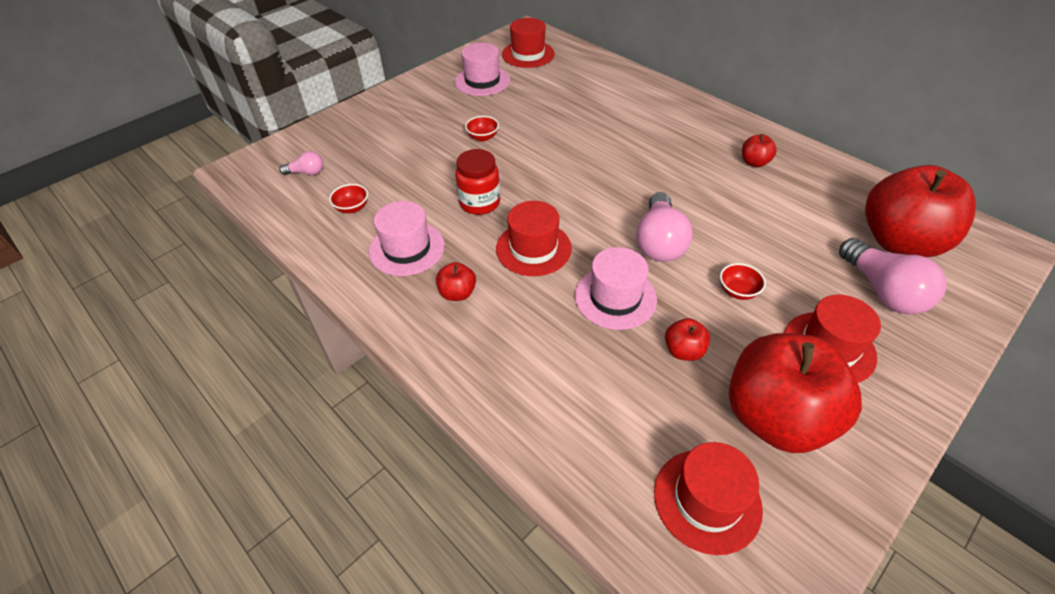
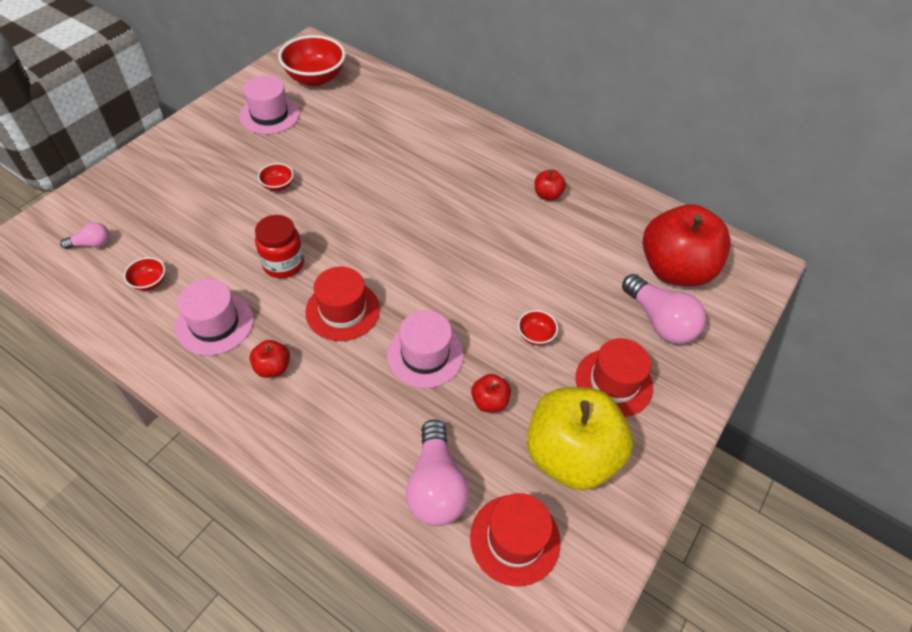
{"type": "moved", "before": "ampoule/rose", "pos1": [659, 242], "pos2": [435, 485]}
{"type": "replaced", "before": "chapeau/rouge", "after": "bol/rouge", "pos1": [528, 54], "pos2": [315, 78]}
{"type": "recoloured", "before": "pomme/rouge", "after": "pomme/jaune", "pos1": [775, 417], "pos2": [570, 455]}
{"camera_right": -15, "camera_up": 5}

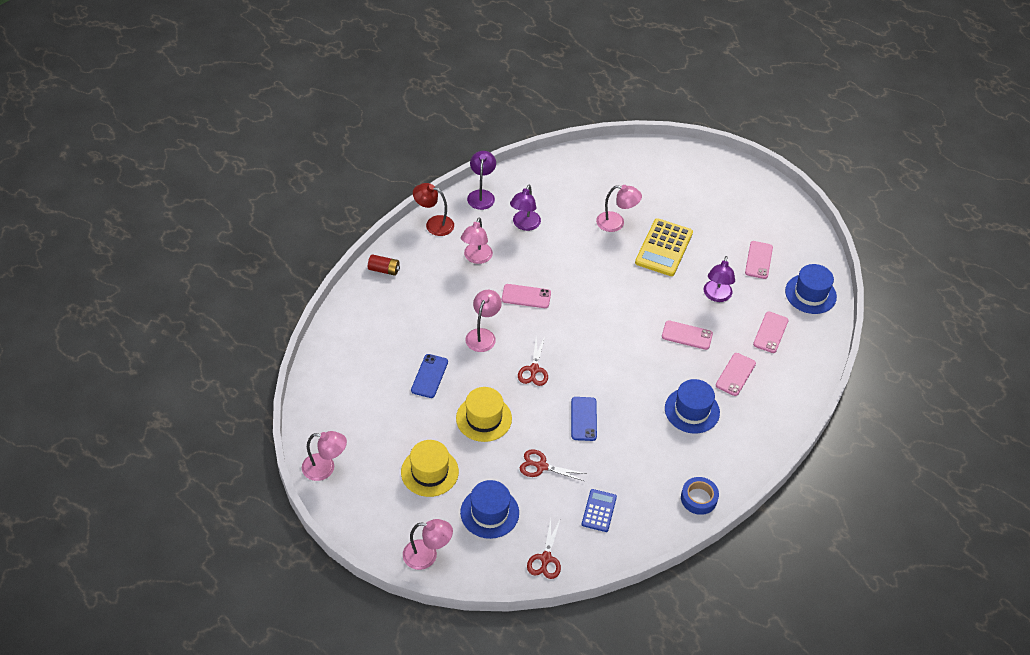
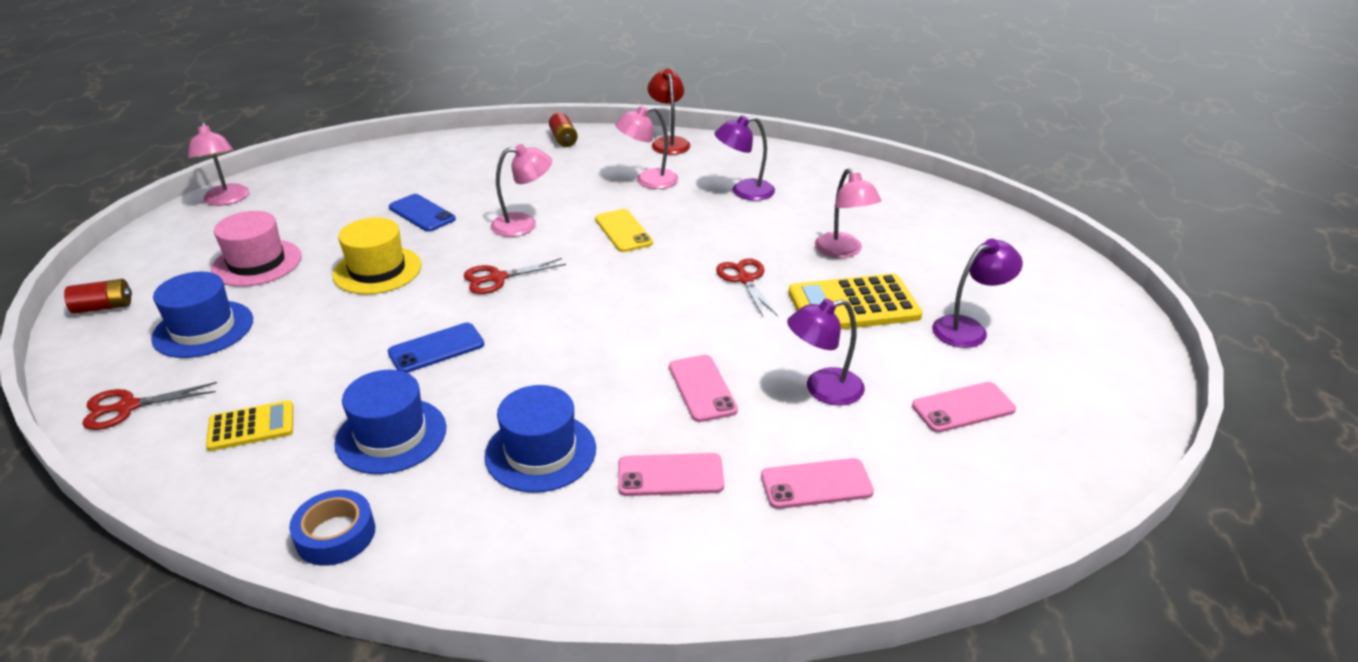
{"type": "moved", "before": "lampe/violet", "pos1": [481, 195], "pos2": [968, 328]}
{"type": "moved", "before": "ciseaux/rouge", "pos1": [541, 466], "pos2": [745, 279]}
{"type": "moved", "before": "chapeau/bleu", "pos1": [810, 294], "pos2": [391, 435]}
{"type": "replaced", "before": "lampe/rose", "after": "pile/rouge", "pos1": [427, 555], "pos2": [104, 307]}
{"type": "recoloured", "before": "chapeau/jaune", "after": "chapeau/rose", "pos1": [429, 472], "pos2": [257, 263]}
{"type": "recoloured", "before": "téléphone/rose", "after": "téléphone/jaune", "pos1": [526, 296], "pos2": [623, 231]}
{"type": "recoloured", "before": "calculatrice/bleu", "after": "calculatrice/jaune", "pos1": [599, 511], "pos2": [251, 426]}
{"type": "turned", "before": "téléphone/bleu", "pos1": [429, 376], "pos2": [422, 213], "turn": 60}
{"camera_right": 60, "camera_up": -15}

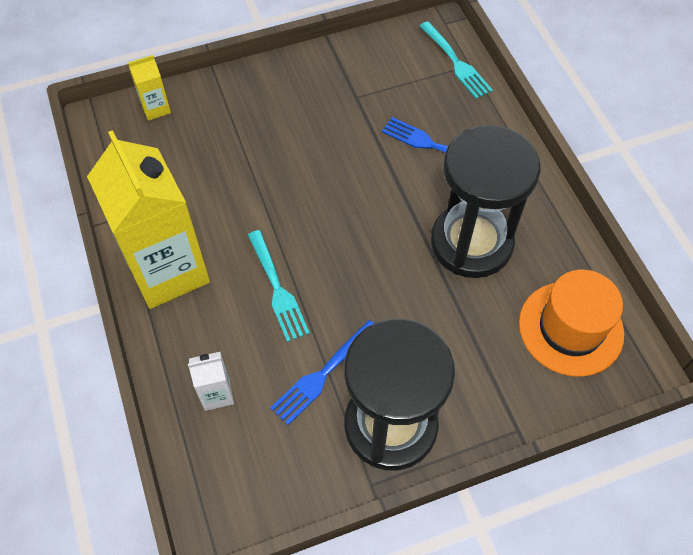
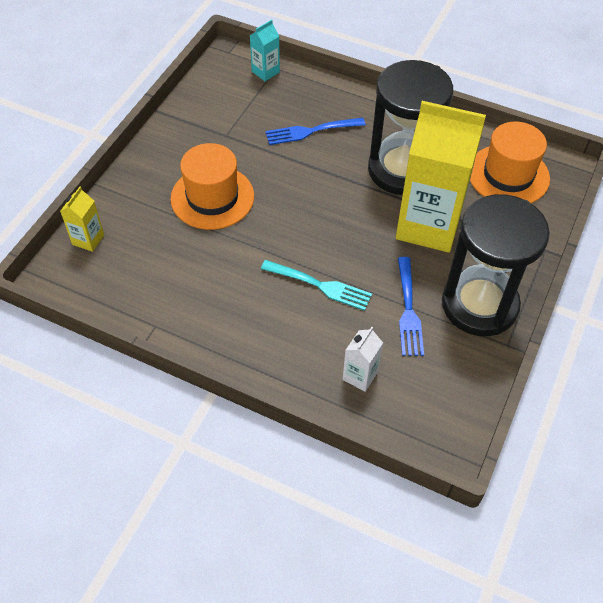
{"type": "added", "after": "chapeau/orange", "pos2": [212, 197]}
{"type": "moved", "before": "brique de lait/jaune", "pos1": [168, 271], "pos2": [428, 225]}
{"type": "replaced", "before": "fourchette/turquoise", "after": "brique de lait/turquoise", "pos1": [456, 63], "pos2": [265, 72]}
{"camera_right": -45, "camera_up": -5}

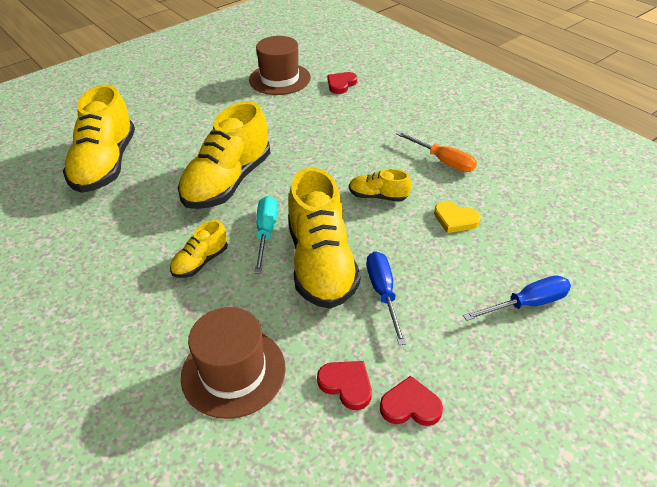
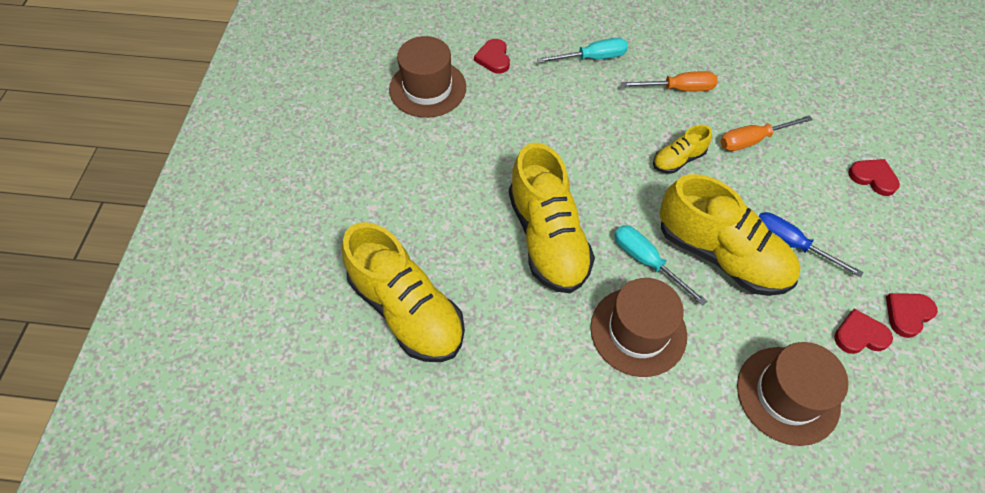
{"type": "added", "after": "tournevis/turquoise", "pos2": [592, 58]}
{"type": "replaced", "before": "chaussure/jaune", "after": "chapeau/marron", "pos1": [200, 262], "pos2": [638, 331]}
{"type": "replaced", "before": "cœur/jaune", "after": "tournevis/orange", "pos1": [455, 219], "pos2": [753, 140]}
{"type": "replaced", "before": "tournevis/bleu", "after": "cœur/rouge", "pos1": [527, 304], "pos2": [873, 178]}
{"camera_right": -45, "camera_up": 15}

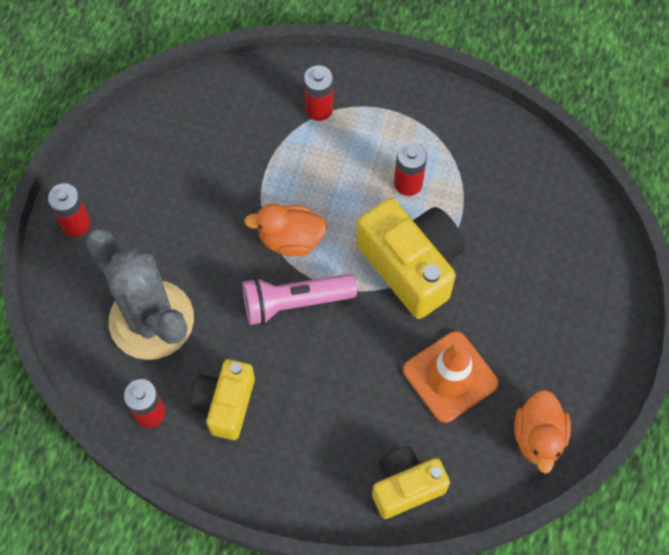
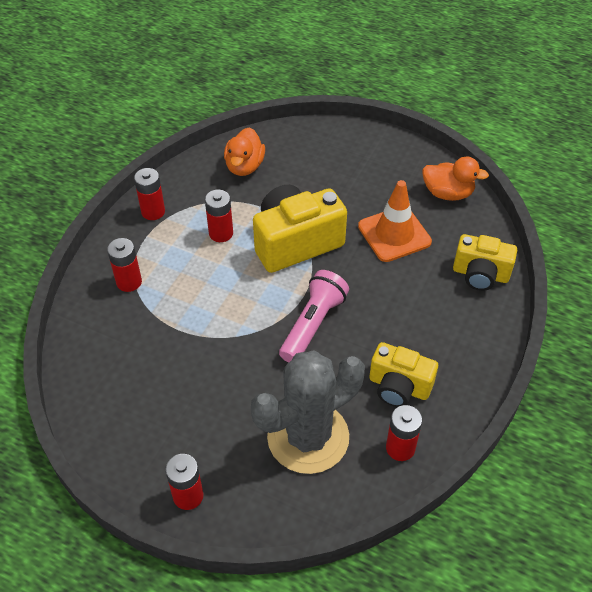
{"type": "added", "after": "pile/rouge", "pos2": [153, 211]}
{"type": "moved", "before": "canard/orange", "pos1": [290, 239], "pos2": [244, 166]}
{"type": "turned", "before": "lampe de poche/rose", "pos1": [295, 303], "pos2": [312, 324], "turn": -150}
{"type": "turned", "before": "appareil photo/jaune", "pos1": [405, 486], "pos2": [480, 274], "turn": -60}
{"camera_right": -80, "camera_up": -15}

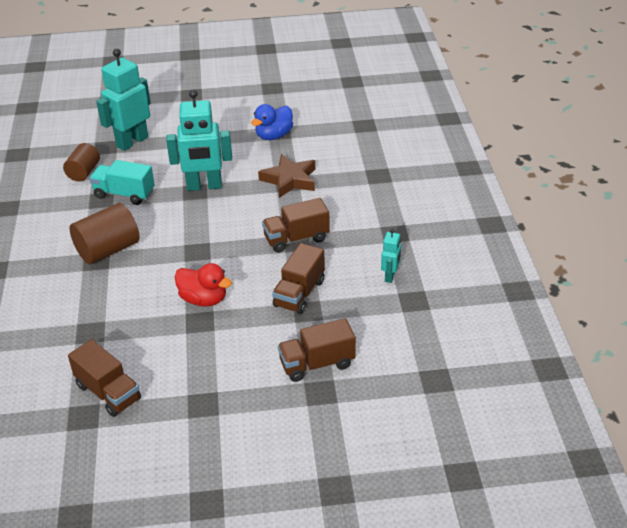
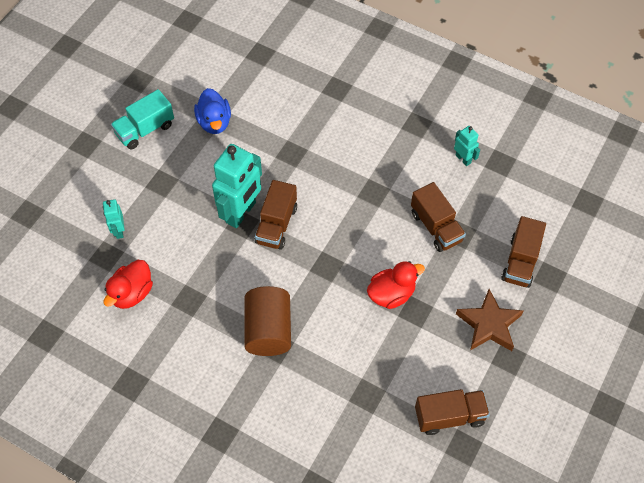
{"type": "moved", "before": "camion/turquoise", "pos1": [124, 194], "pos2": [145, 129]}
{"type": "moved", "before": "étoile/marron", "pos1": [289, 180], "pos2": [489, 324]}
{"type": "moved", "before": "camion/marron", "pos1": [296, 238], "pos2": [276, 225]}
{"type": "replaced", "before": "cylindre/marron", "after": "canard/rouge", "pos1": [84, 172], "pos2": [132, 293]}
{"type": "resized", "before": "robot/turquoise", "pos1": [132, 142], "pos2": [118, 230], "scale": 0.49}
{"camera_right": -55, "camera_up": 20}

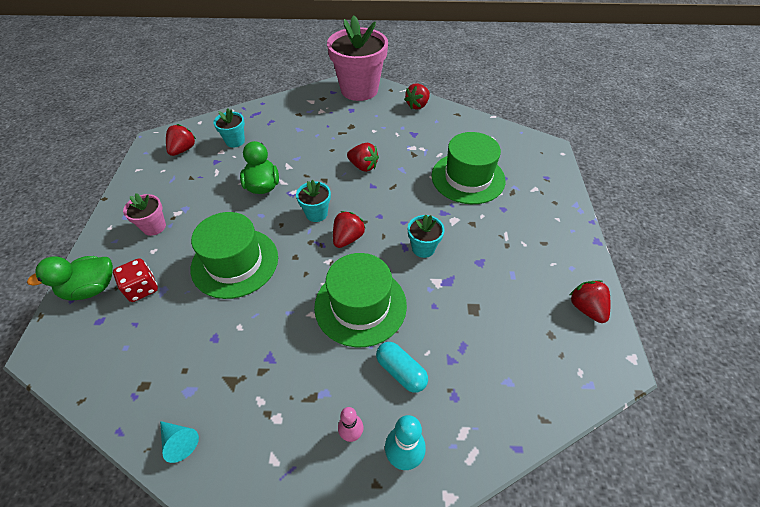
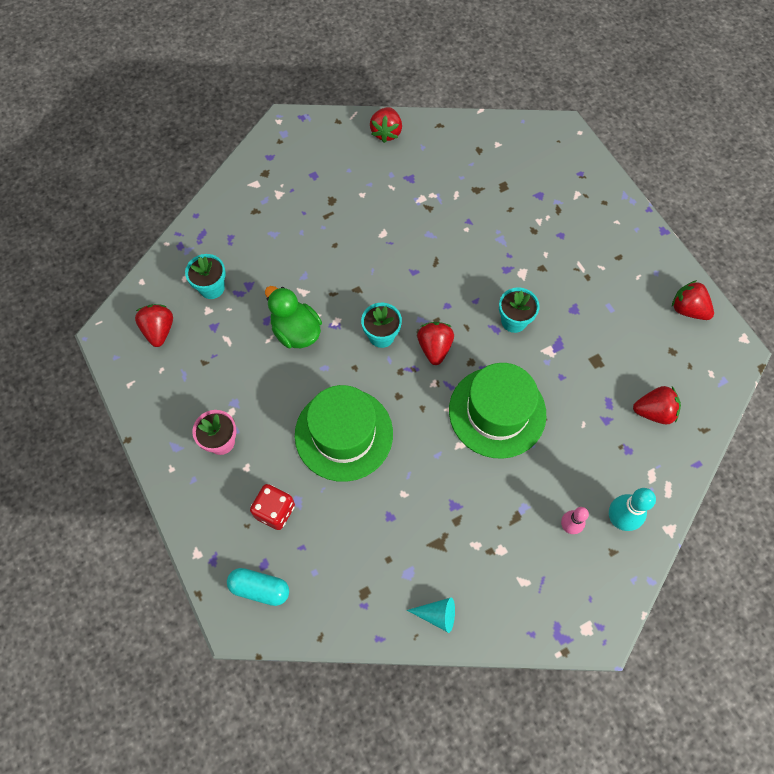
{"type": "removed", "before": "canard/vert", "pos1": [91, 288]}
{"type": "removed", "before": "pot de fleurs/rose", "pos1": [359, 90]}
{"type": "removed", "before": "chapeau/vert", "pos1": [468, 178]}
{"type": "moved", "before": "fraise/rouge", "pos1": [363, 166], "pos2": [654, 412]}
{"type": "moved", "before": "gélule/turquoise", "pos1": [401, 371], "pos2": [260, 588]}
{"camera_right": -30, "camera_up": 15}

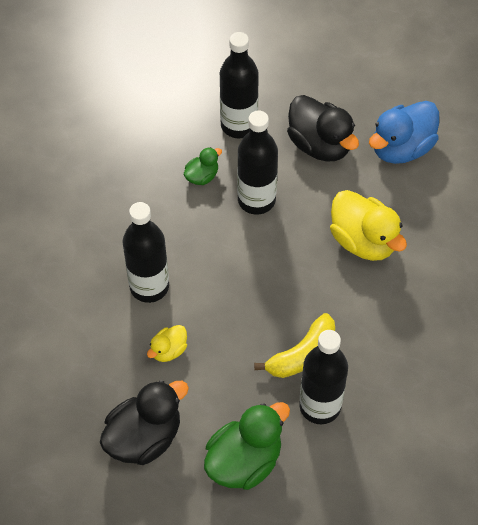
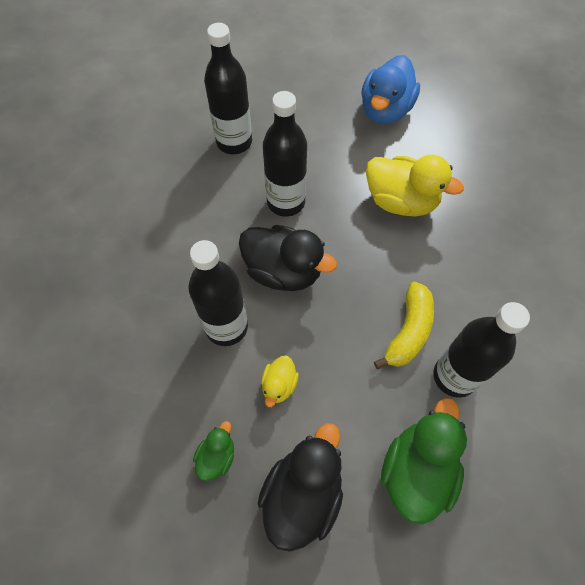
{"type": "moved", "before": "canard/vert", "pos1": [202, 176], "pos2": [217, 456]}
{"type": "moved", "before": "canard/noir", "pos1": [320, 145], "pos2": [283, 271]}
{"camera_right": -25, "camera_up": 5}

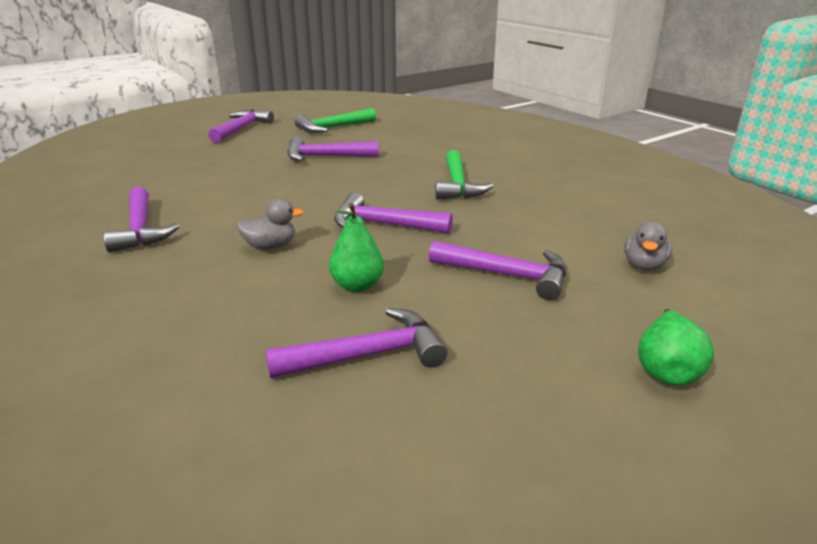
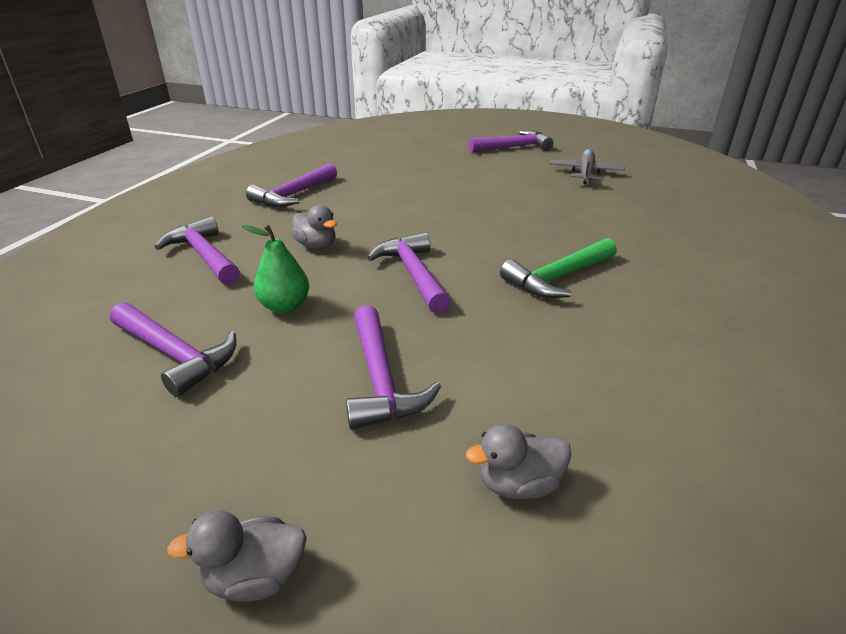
{"type": "moved", "before": "marteau/violet", "pos1": [325, 157], "pos2": [203, 255]}
{"type": "replaced", "before": "marteau/vert", "after": "avion/gris", "pos1": [332, 128], "pos2": [585, 173]}
{"type": "replaced", "before": "poire/vert", "after": "canard/gris", "pos1": [666, 370], "pos2": [255, 577]}
{"camera_right": 55, "camera_up": 5}

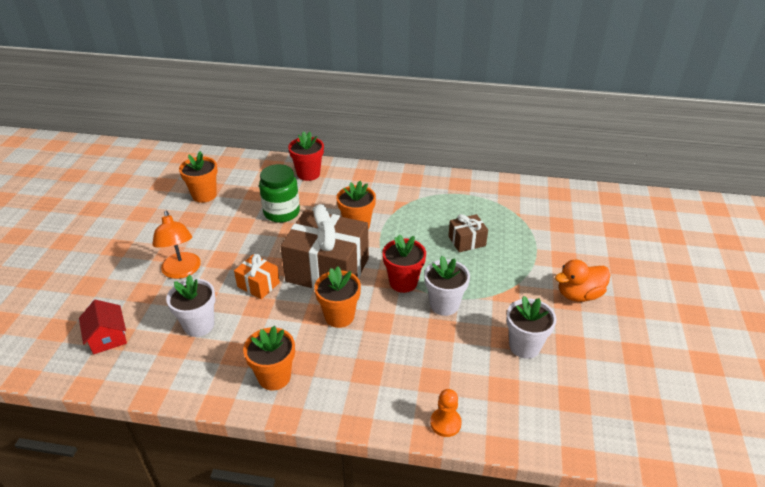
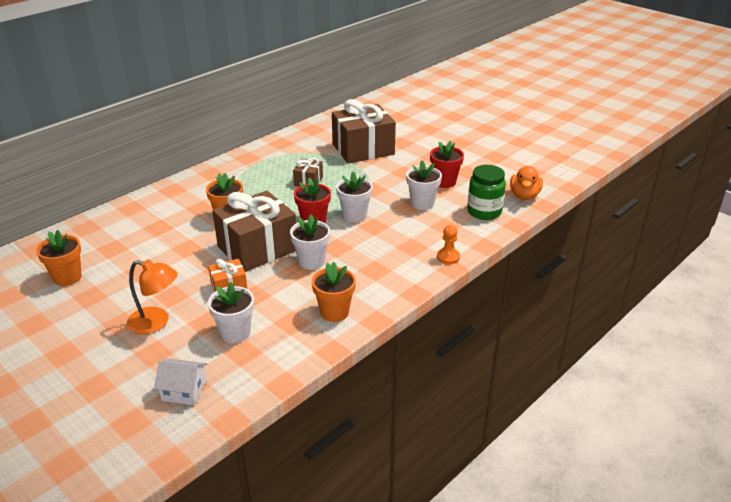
{"type": "added", "after": "cadeau/marron", "pos2": [363, 149]}
{"type": "moved", "before": "bocal/vert", "pos1": [281, 212], "pos2": [484, 212]}
{"type": "moved", "before": "pot de fleurs/rouge", "pos1": [308, 174], "pos2": [444, 182]}
{"type": "moved", "before": "canard/orange", "pos1": [579, 295], "pos2": [524, 195]}
{"type": "recoloured", "before": "maison/rouge", "after": "maison/blanc", "pos1": [108, 337], "pos2": [184, 390]}
{"type": "recoloured", "before": "pot de fleurs/orange", "after": "pot de fleurs/blanc", "pos1": [339, 316], "pos2": [311, 261]}
{"camera_right": -55, "camera_up": -5}

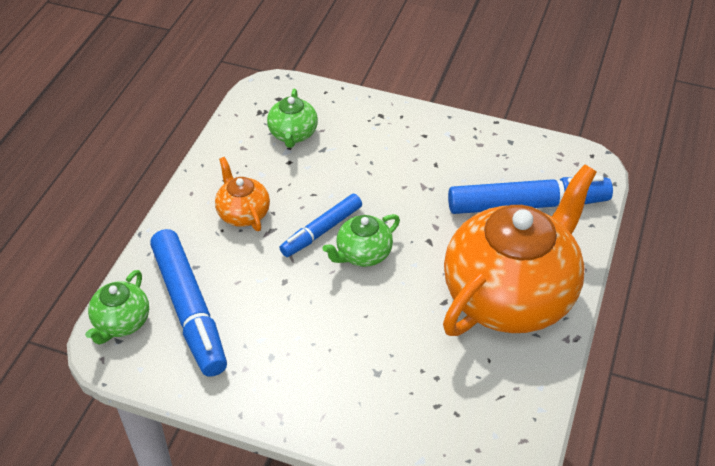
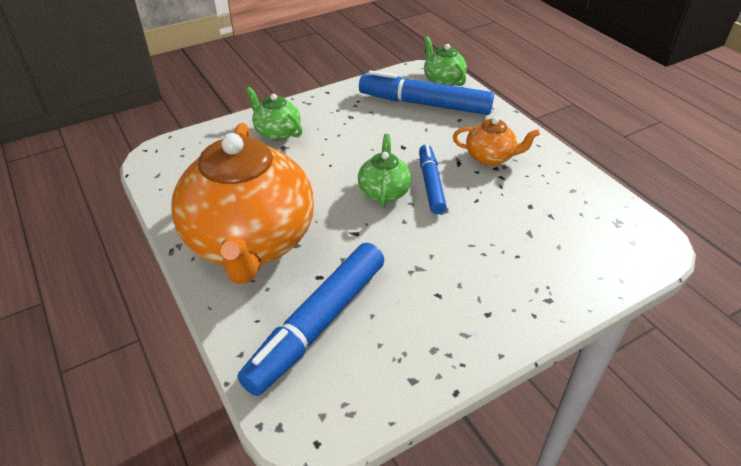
{"type": "moved", "before": "théière/vert", "pos1": [293, 134], "pos2": [277, 132]}
{"camera_right": 130, "camera_up": -5}

